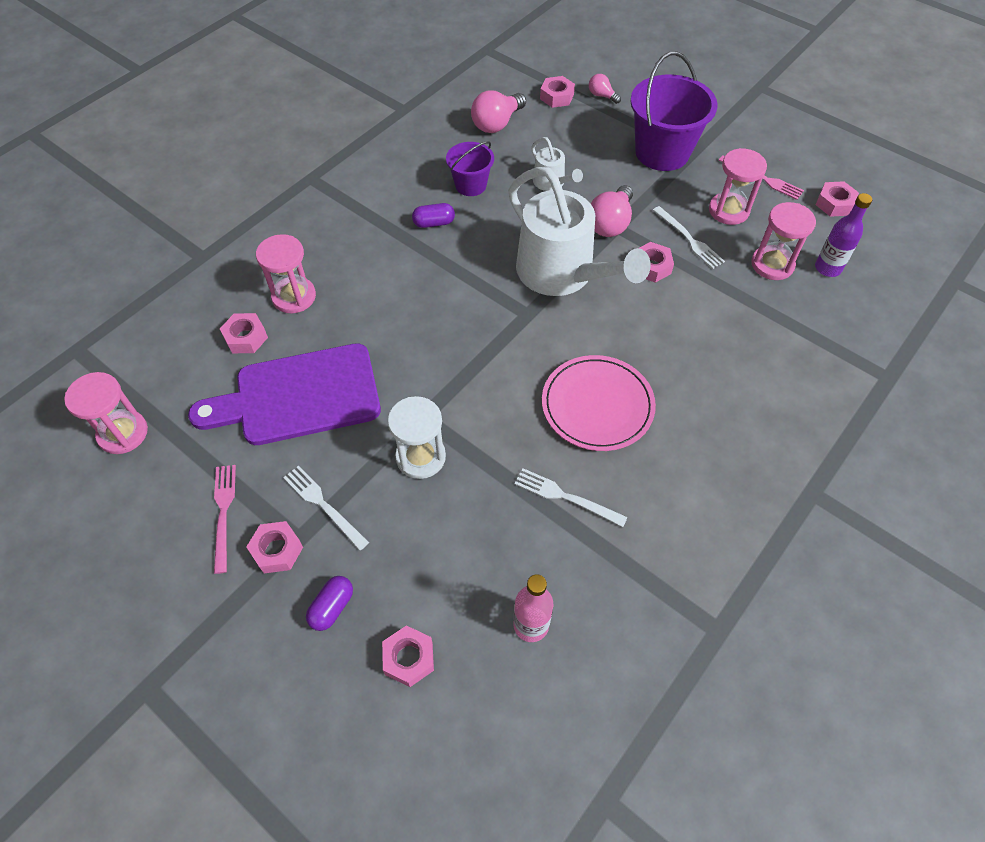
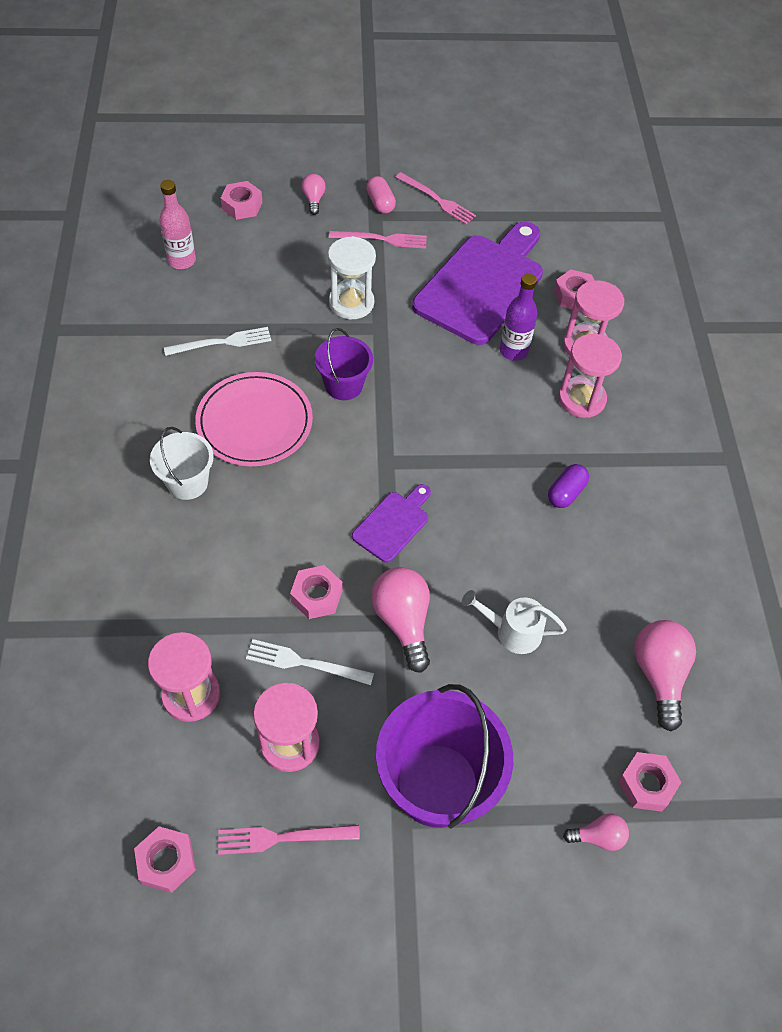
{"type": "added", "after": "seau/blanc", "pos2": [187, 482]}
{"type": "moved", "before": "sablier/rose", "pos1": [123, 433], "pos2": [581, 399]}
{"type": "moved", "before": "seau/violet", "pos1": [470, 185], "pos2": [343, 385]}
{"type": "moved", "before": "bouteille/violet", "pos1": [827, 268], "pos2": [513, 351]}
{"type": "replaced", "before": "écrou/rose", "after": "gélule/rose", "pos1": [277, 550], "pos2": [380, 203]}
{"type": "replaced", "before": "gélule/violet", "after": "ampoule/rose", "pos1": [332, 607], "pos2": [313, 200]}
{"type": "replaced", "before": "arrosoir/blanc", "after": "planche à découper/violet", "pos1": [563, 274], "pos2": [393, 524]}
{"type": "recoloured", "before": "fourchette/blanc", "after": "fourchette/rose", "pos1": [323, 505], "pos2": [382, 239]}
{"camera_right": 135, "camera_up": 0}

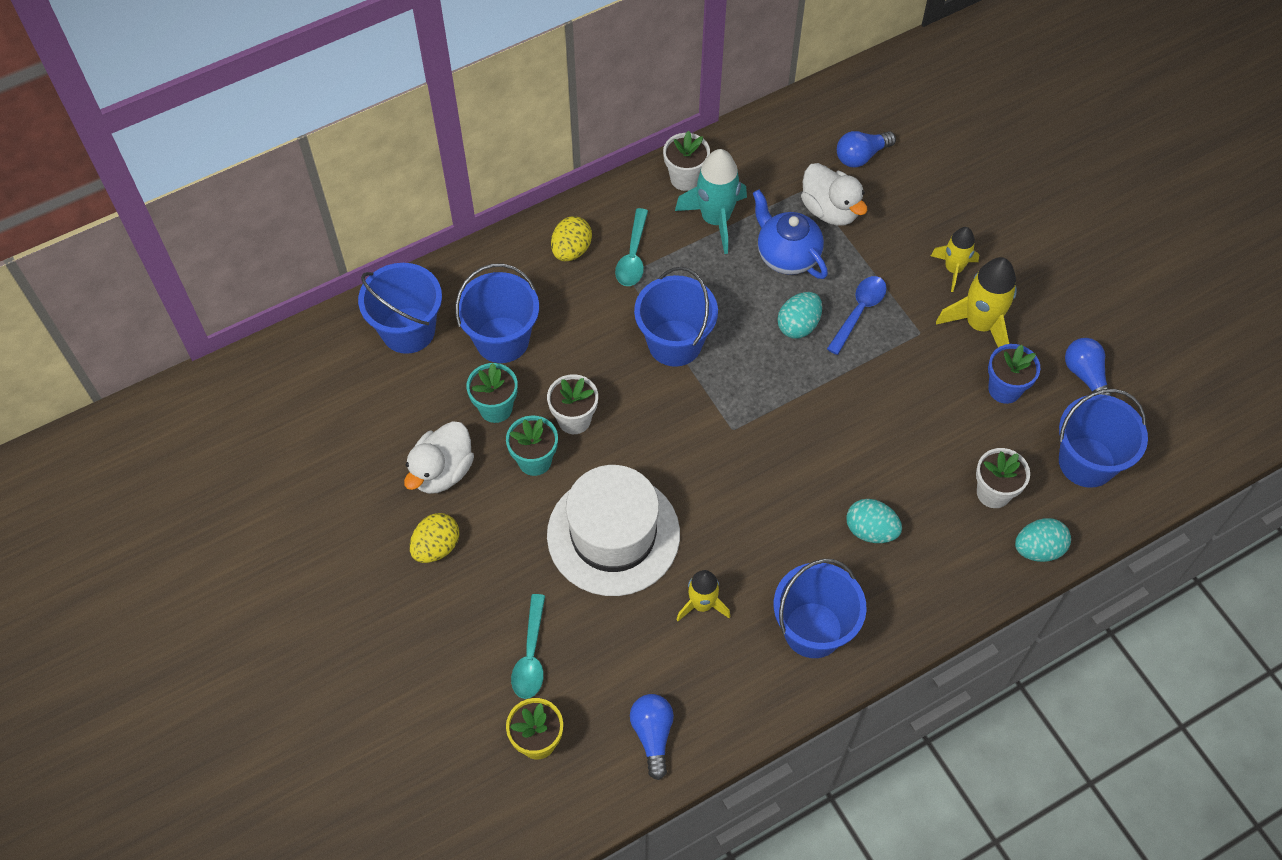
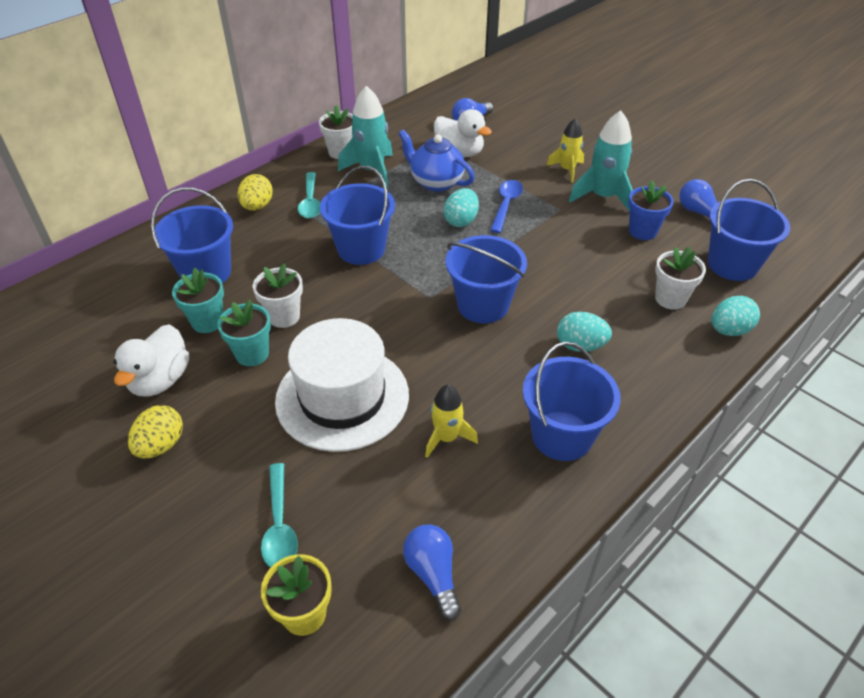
{"type": "moved", "before": "seau/bleu", "pos1": [408, 330], "pos2": [483, 305]}
{"type": "recoloured", "before": "fusée/jaune", "after": "fusée/turquoise", "pos1": [980, 324], "pos2": [603, 197]}
{"camera_right": -15, "camera_up": -15}

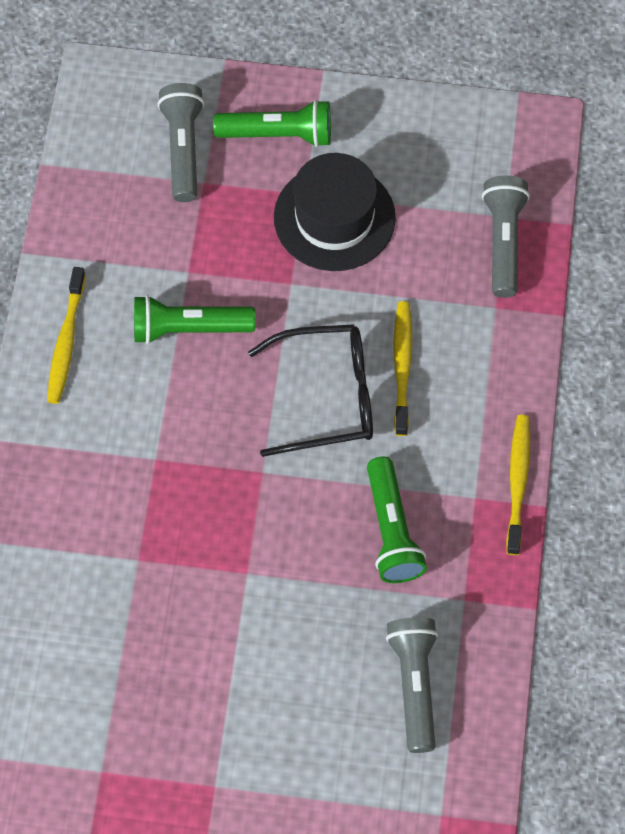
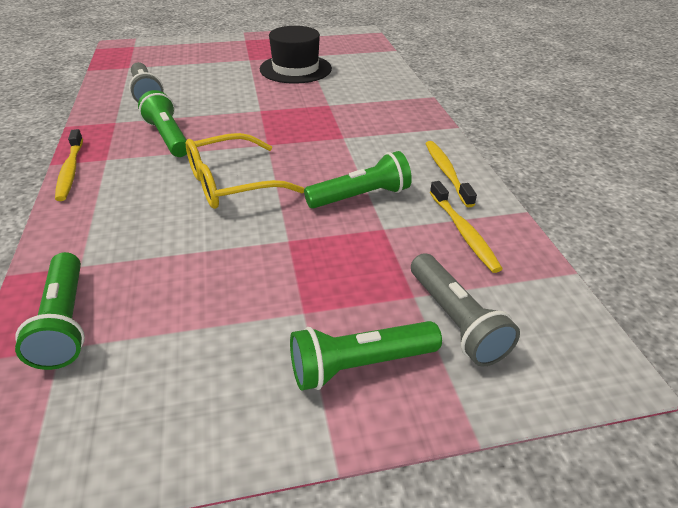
{"type": "moved", "before": "chapeau/noir", "pos1": [334, 217], "pos2": [295, 69]}
{"type": "moved", "before": "brosse à dents/jaune", "pos1": [402, 366], "pos2": [463, 232]}
{"type": "recoloured", "before": "lunettes/noir", "after": "lunettes/jaune", "pos1": [327, 396], "pos2": [232, 183]}
{"type": "recoloured", "before": "lampe de poche/gris", "after": "lampe de poche/vert", "pos1": [503, 242], "pos2": [65, 322]}
{"camera_right": 160, "camera_up": -25}

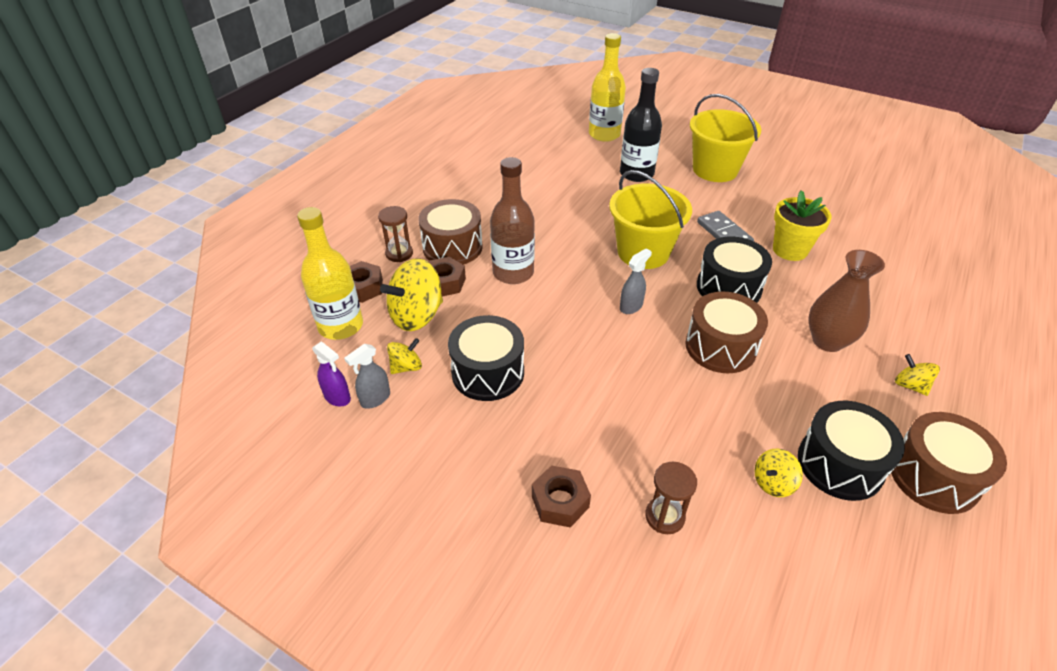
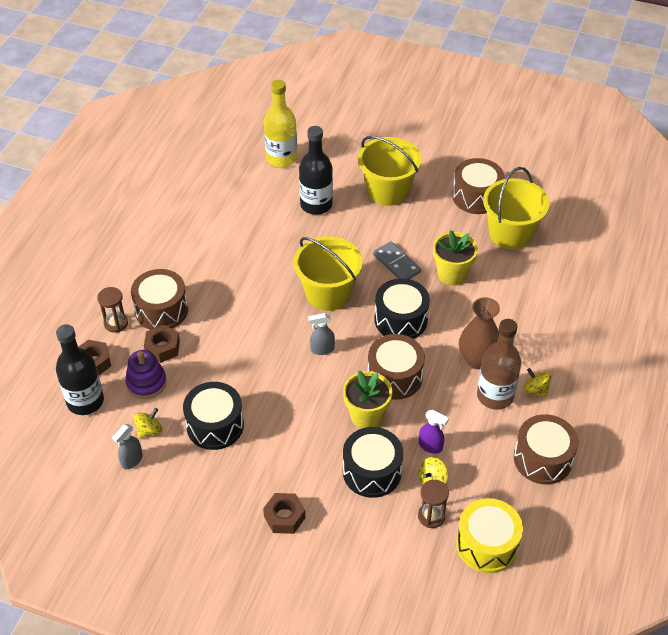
{"type": "added", "after": "pot de fleurs/jaune", "pos2": [366, 416]}
{"type": "added", "after": "tambour/marron", "pos2": [476, 196]}
{"type": "added", "after": "tambour/jaune", "pos2": [487, 544]}
{"type": "added", "after": "seau/jaune", "pos2": [510, 233]}
{"type": "moved", "before": "vaporisateur/violet", "pos1": [337, 397], "pos2": [430, 446]}
{"type": "moved", "before": "bouteille/marron", "pos1": [513, 273], "pos2": [495, 396]}
{"type": "moved", "before": "sablier/marron", "pos1": [664, 516], "pos2": [431, 516]}
{"type": "moved", "before": "tambour/noir", "pos1": [840, 464], "pos2": [372, 471]}
{"type": "replaced", "before": "toupie/jaune", "after": "jouet à empiler/violet", "pos1": [417, 315], "pos2": [146, 383]}
{"type": "recoloured", "before": "bouteille/jaune", "after": "bouteille/noir", "pos1": [341, 326], "pos2": [85, 401]}
{"type": "turned", "before": "vaporisateur/gris", "pos1": [631, 306], "pos2": [322, 349], "turn": -135}
{"camera_right": -10, "camera_up": 5}

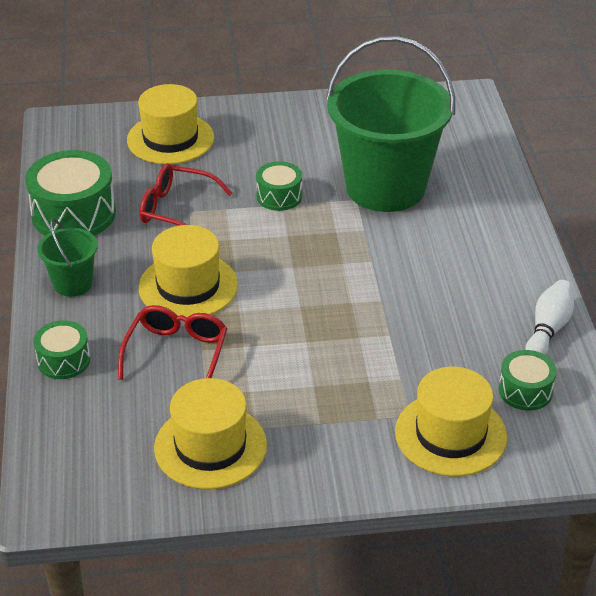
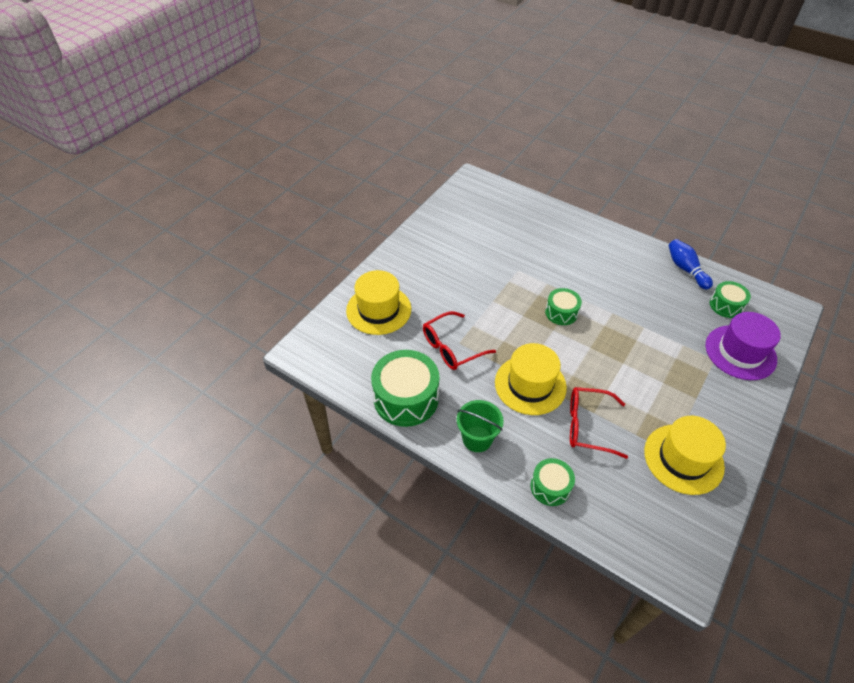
{"type": "removed", "before": "seau/vert", "pos1": [385, 187]}
{"type": "moved", "before": "tambour/vert", "pos1": [279, 196], "pos2": [561, 312]}
{"type": "recoloured", "before": "chapeau/jaune", "after": "chapeau/violet", "pos1": [450, 434], "pos2": [740, 352]}
{"type": "recoloured", "before": "quille/blanc", "after": "quille/bleu", "pos1": [548, 329], "pos2": [685, 269]}
{"type": "turned", "before": "lunettes/rouge", "pos1": [177, 353], "pos2": [587, 426], "turn": -45}
{"camera_right": -50, "camera_up": 10}

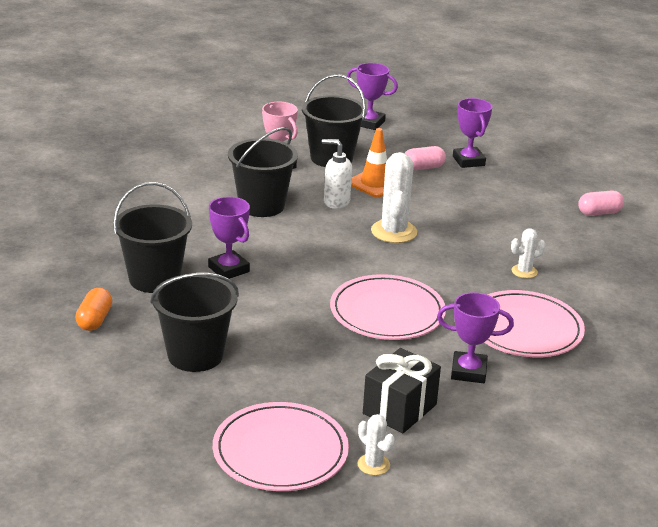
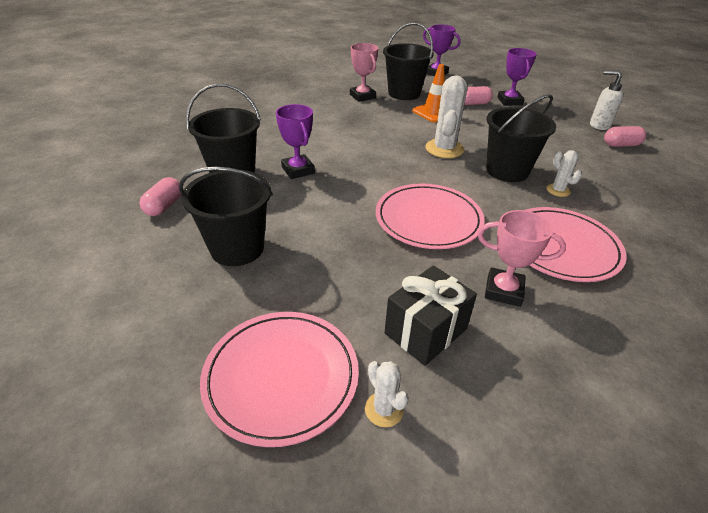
{"type": "moved", "before": "seau/noir", "pos1": [261, 206], "pos2": [507, 171]}
{"type": "moved", "before": "distributeur de savon/blanc", "pos1": [336, 202], "pos2": [599, 125]}
{"type": "recoloured", "before": "gélule/orange", "after": "gélule/rose", "pos1": [94, 320], "pos2": [164, 206]}
{"type": "recoloured", "before": "trophée/violet", "after": "trophée/rose", "pos1": [468, 371], "pos2": [503, 291]}
{"type": "turned", "before": "cactus/blanc", "pos1": [524, 271], "pos2": [558, 190], "turn": 75}
{"camera_right": 10, "camera_up": 10}

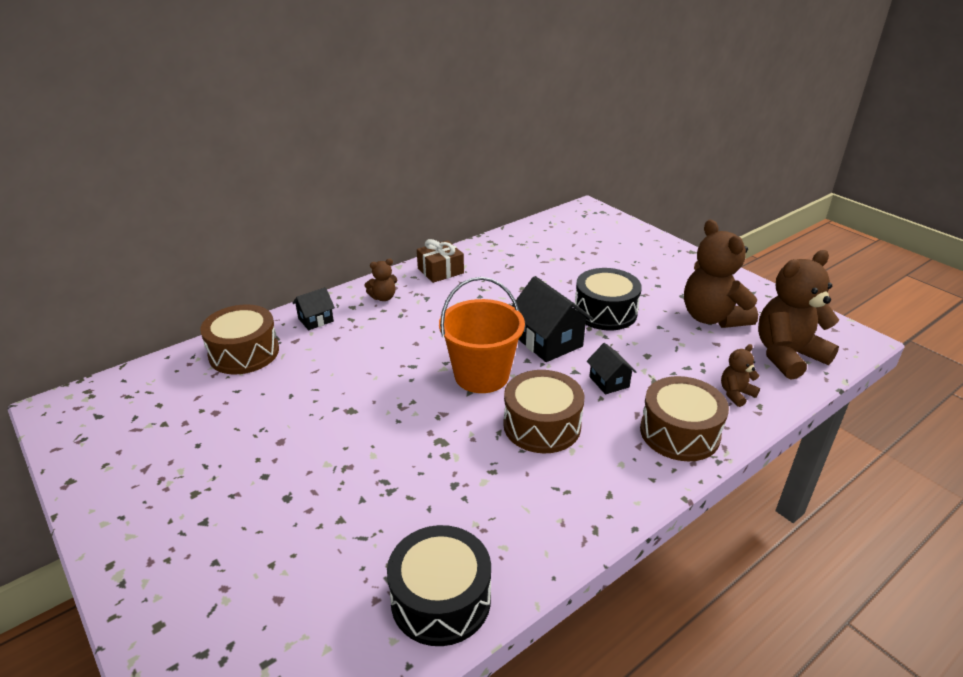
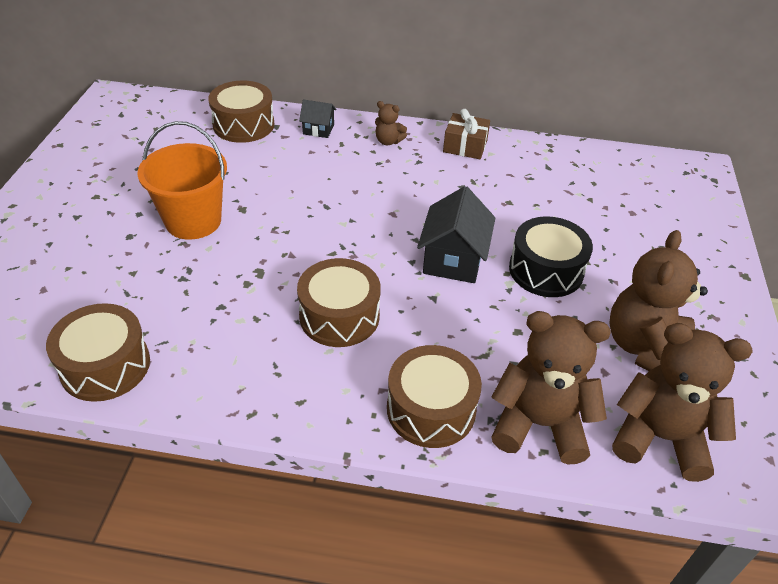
{"type": "removed", "before": "maison/noir", "pos1": [609, 382]}
{"type": "moved", "before": "seau/orange", "pos1": [481, 375], "pos2": [193, 221]}
{"type": "recoloured", "before": "tambour/noir", "after": "tambour/marron", "pos1": [441, 599], "pos2": [105, 366]}
{"type": "resized", "before": "ours en peluche/marron", "pos1": [736, 394], "pos2": [539, 424], "scale": 2.16}
{"camera_right": 45, "camera_up": 10}

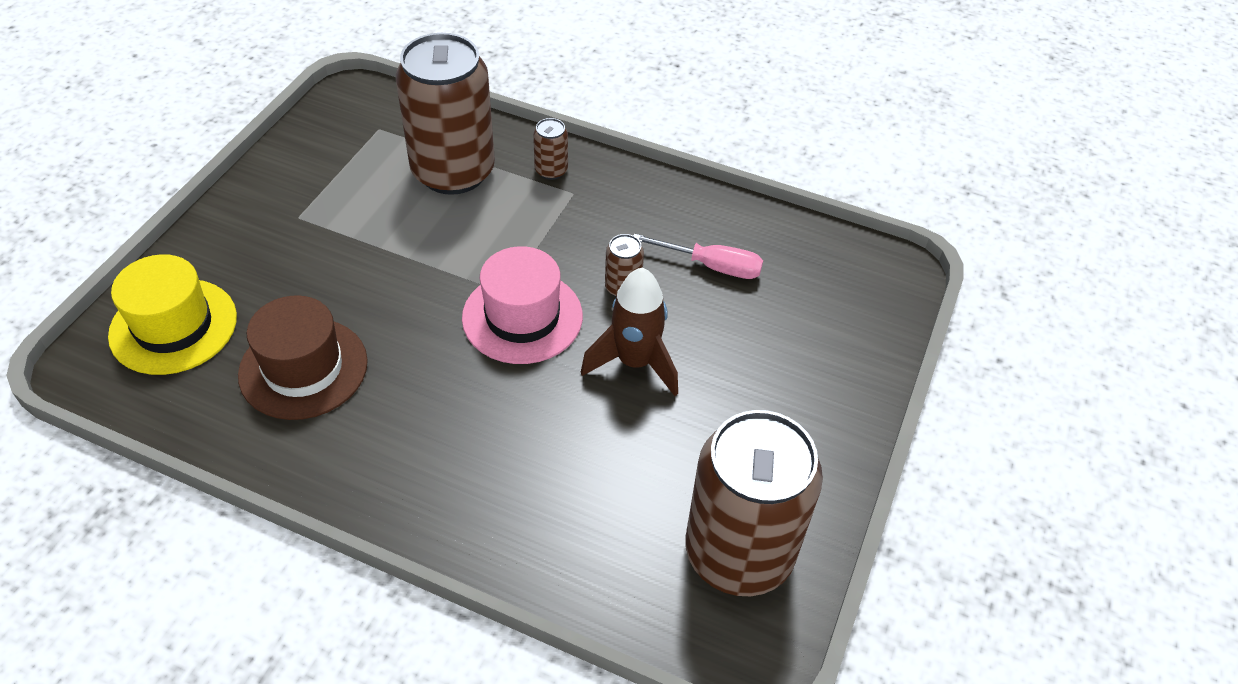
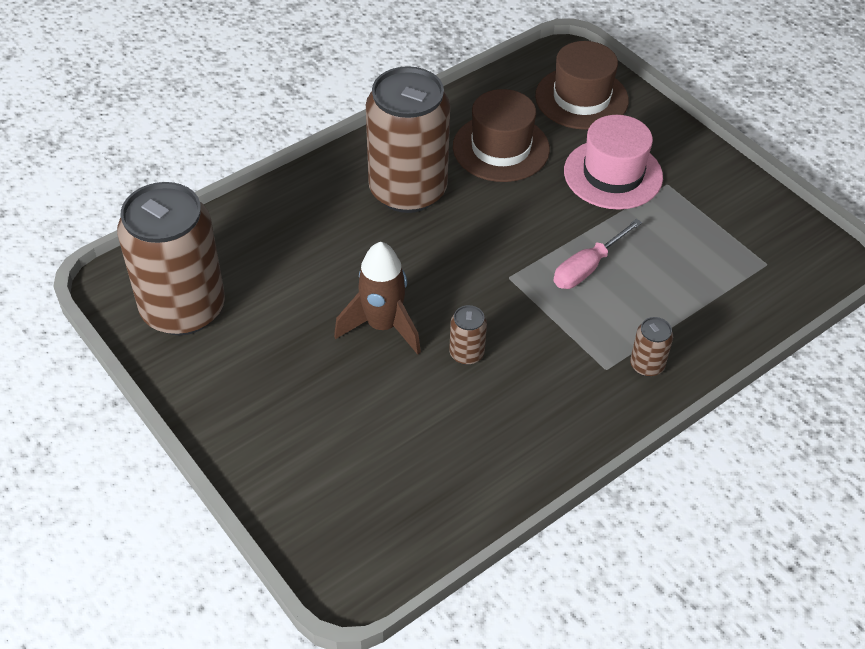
{"type": "moved", "before": "canette/marron", "pos1": [453, 171], "pos2": [408, 190]}
{"type": "moved", "before": "chapeau/rose", "pos1": [522, 317], "pos2": [613, 174]}
{"type": "moved", "before": "tournevis/rose", "pos1": [712, 266], "pos2": [587, 268]}
{"type": "recoloured", "before": "chapeau/jaune", "after": "chapeau/marron", "pos1": [173, 326], "pos2": [581, 98]}
{"camera_right": 120, "camera_up": 0}

